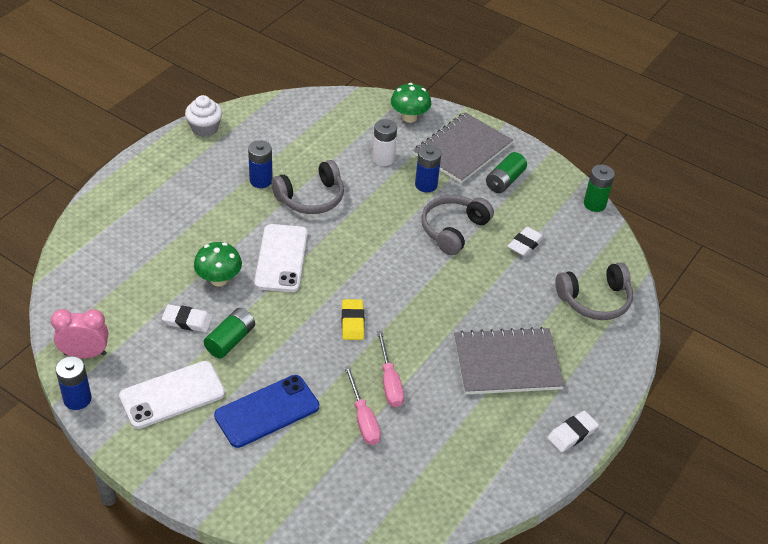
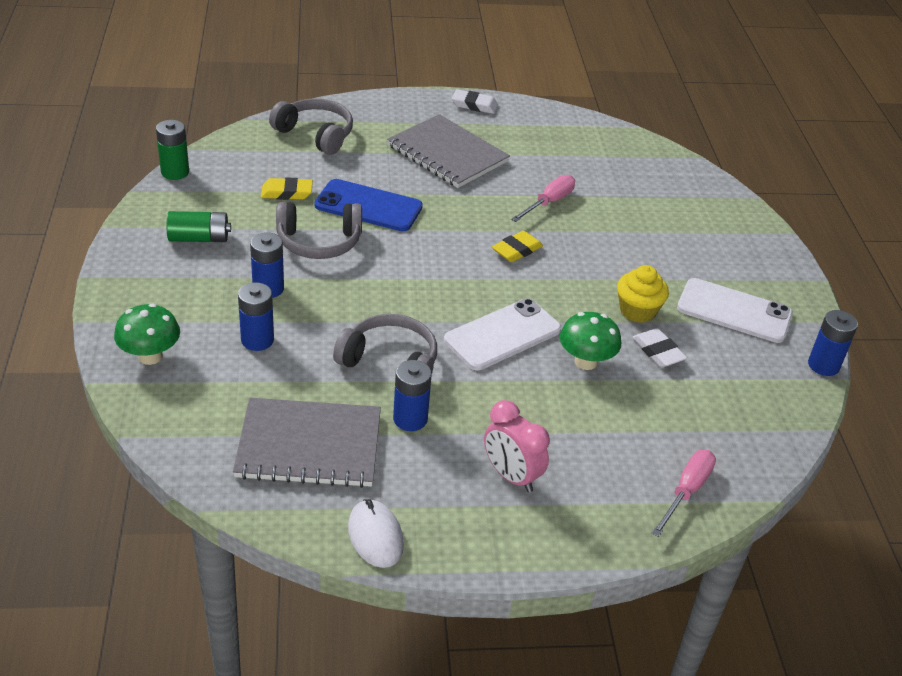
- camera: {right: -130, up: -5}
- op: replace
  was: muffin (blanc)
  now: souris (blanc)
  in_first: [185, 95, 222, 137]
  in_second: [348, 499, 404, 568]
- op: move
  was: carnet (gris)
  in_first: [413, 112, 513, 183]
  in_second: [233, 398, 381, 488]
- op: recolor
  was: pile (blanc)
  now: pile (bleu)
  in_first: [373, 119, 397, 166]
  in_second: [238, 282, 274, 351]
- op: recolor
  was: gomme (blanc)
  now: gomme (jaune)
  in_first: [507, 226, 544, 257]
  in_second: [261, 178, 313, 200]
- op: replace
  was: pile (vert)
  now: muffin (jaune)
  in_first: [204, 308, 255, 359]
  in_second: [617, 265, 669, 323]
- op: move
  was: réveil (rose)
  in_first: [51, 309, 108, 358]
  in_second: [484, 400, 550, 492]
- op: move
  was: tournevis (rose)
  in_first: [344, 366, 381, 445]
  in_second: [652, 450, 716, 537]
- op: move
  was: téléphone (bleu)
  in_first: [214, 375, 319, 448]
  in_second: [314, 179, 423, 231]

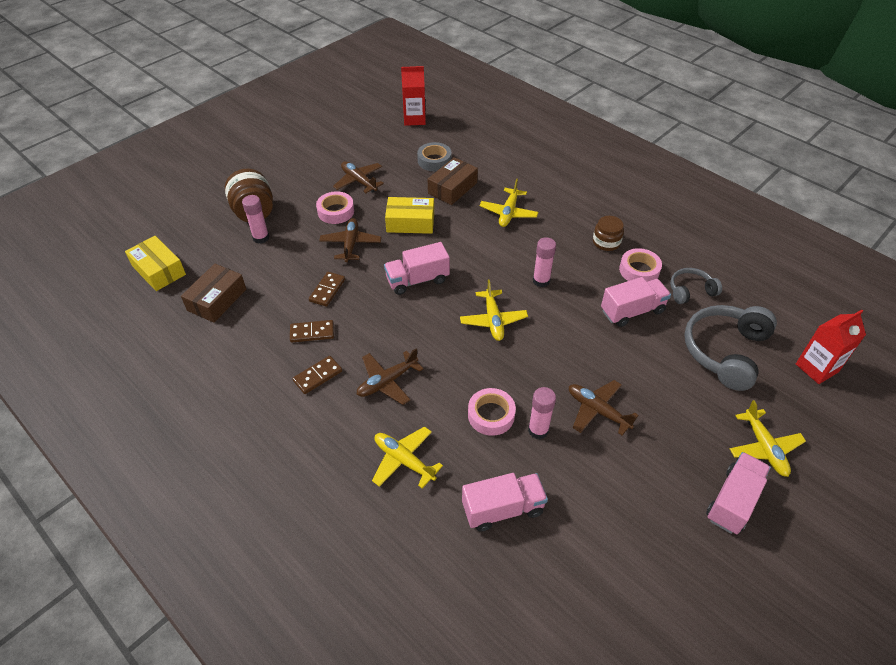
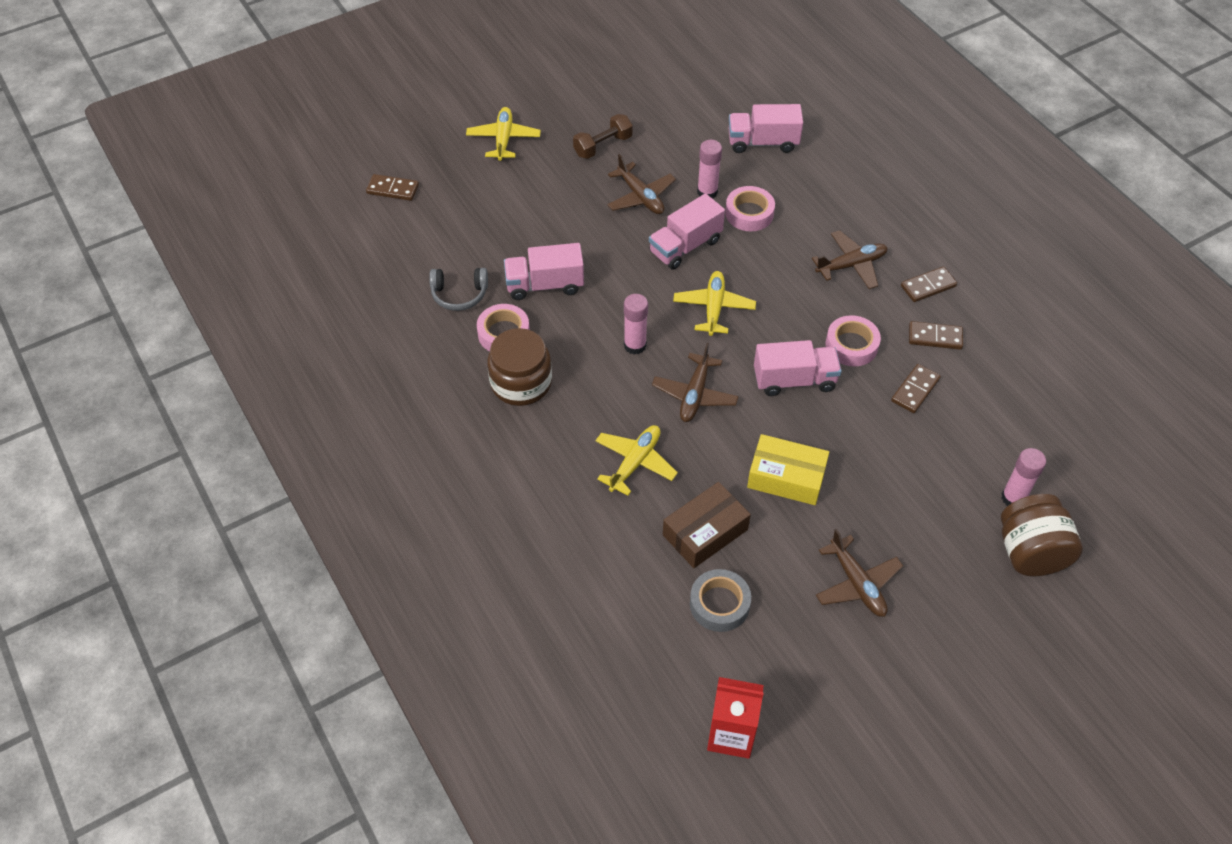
- camera: {right: -165, up: 5}
- op: move
  was: ruban adhésif (rose)
  in_first: [316, 191, 354, 224]
  in_second: [826, 315, 881, 366]
- op: resize
  was: bocal (marron)
  in_first: [593, 216, 624, 251]
  in_second: [487, 328, 552, 406]
  ratio: 1.56
- op: move
  was: avion (marron)
  in_first: [319, 218, 381, 262]
  in_second: [652, 343, 739, 422]
- op: delete
  was: boîte (jaune)
  in_first: [125, 236, 186, 291]
- op: delete
  was: boîte (marron)
  in_first: [181, 264, 246, 323]
- op: delete
  was: casque audio (gris)
  in_first: [684, 305, 777, 391]
- op: replace
  was: brique de lait (rouge)
  now: domino (marron)
  in_first: [796, 310, 866, 384]
  in_second: [366, 174, 419, 201]
- op: delete
  was: avion (jaune)
  in_first: [372, 426, 443, 489]
- op: move
  was: camion (rose)
  in_first: [706, 452, 771, 534]
  in_second: [649, 193, 725, 270]
- op: insert
  now: haltère (marron)
  in_second: [573, 114, 633, 159]

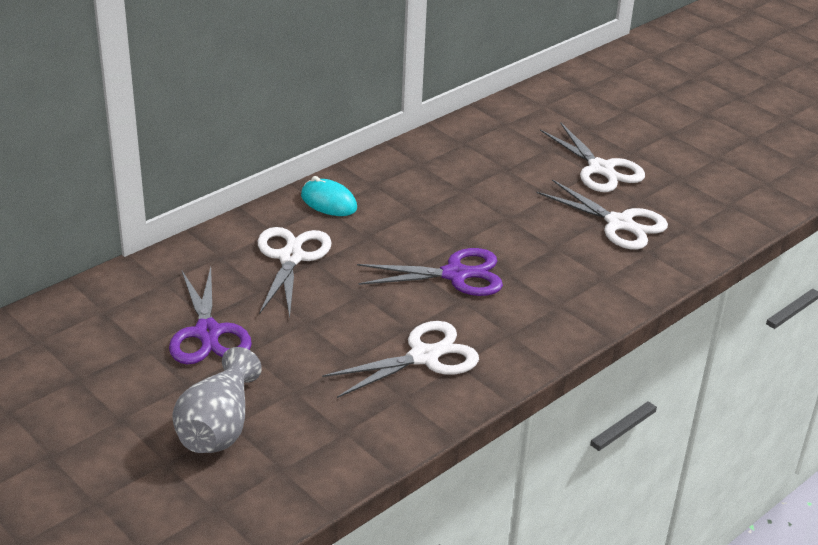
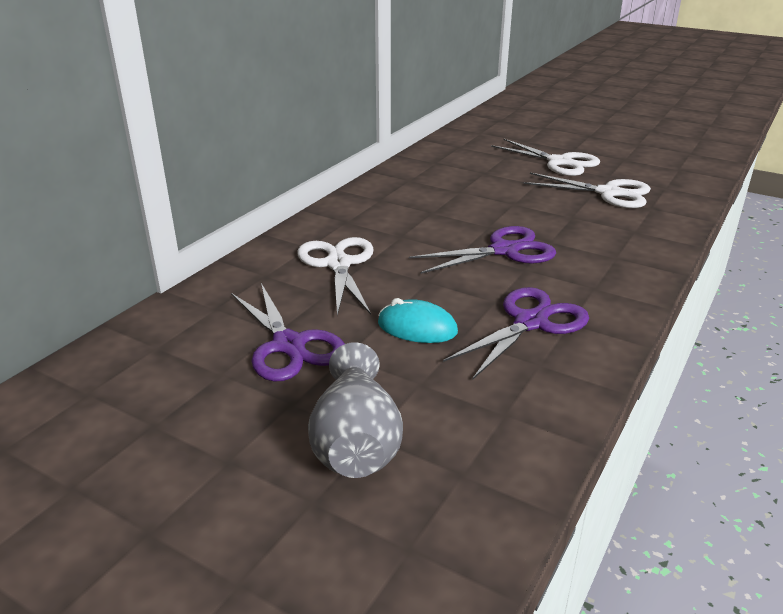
- camera: {right: -15, up: -5}
- op: move
  was: souris (turquoise)
  in_first: [301, 176, 357, 216]
  in_second: [378, 298, 458, 343]
- op: recolor
  was: ciseaux (blanc)
  now: ciseaux (violet)
  in_first: [322, 321, 479, 398]
  in_second: [443, 287, 589, 380]

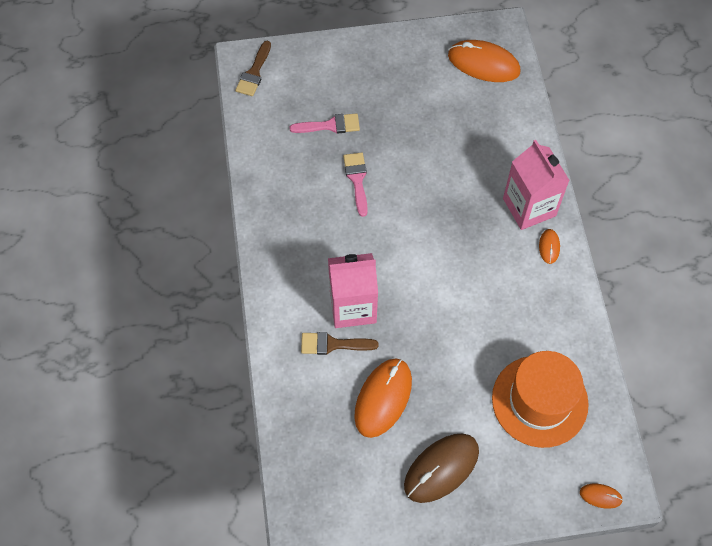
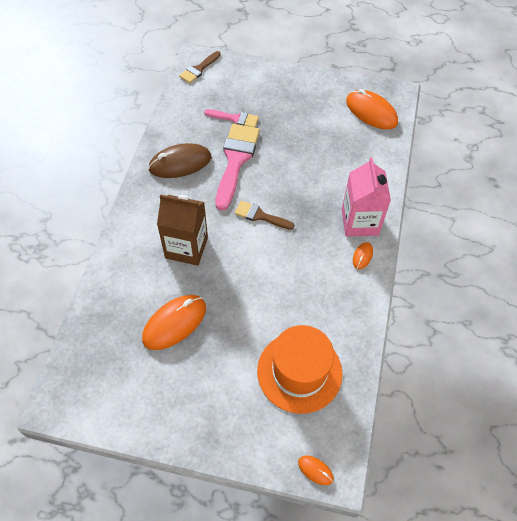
- camera: {right: 20, up: -5}
- op: resize
  was: pinceau (rose)
  in_first: [343, 152, 368, 217]
  in_second: [216, 124, 260, 211]
  ratio: 1.83
- op: recolor
  was: brique de lait (rose)
  now: brique de lait (marron)
  in_first: [328, 253, 378, 328]
  in_second: [157, 194, 208, 266]
- op: move
  was: pinceau (marron)
  in_first: [301, 332, 379, 355]
  in_second: [235, 201, 294, 230]
- op: move
  was: souris (marron)
  in_first: [404, 434, 479, 503]
  in_second: [148, 143, 211, 178]

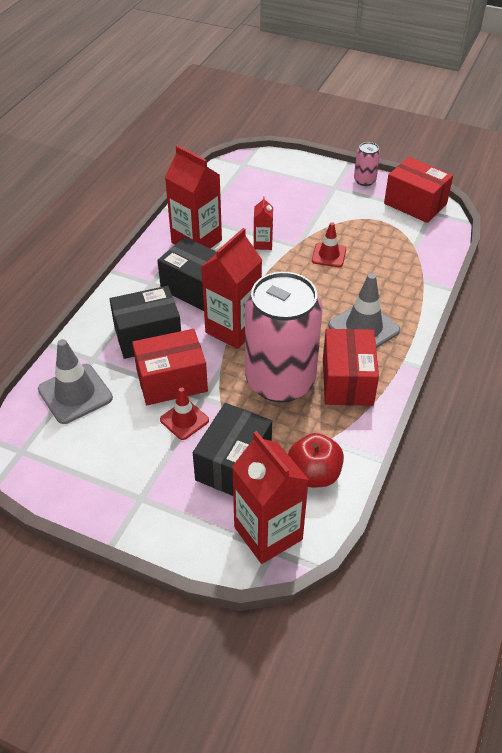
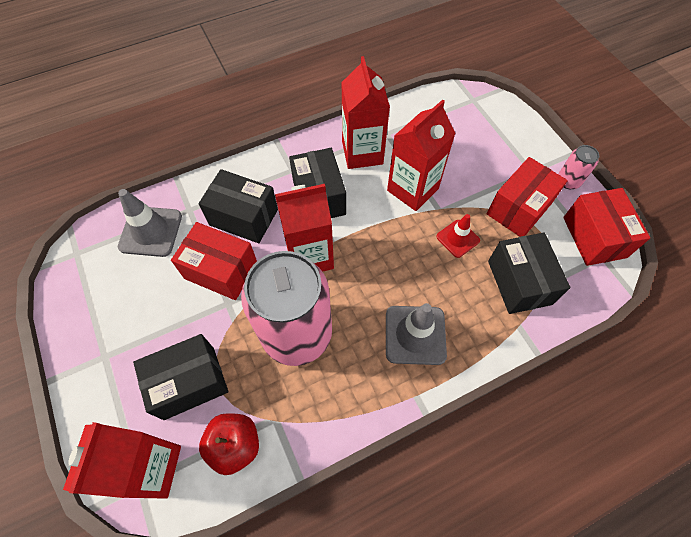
- camera: {right: 40, up: 15}
- op: resize
  was: brique de lait (rouge)
  in_first: [254, 196, 273, 250]
  in_second: [387, 99, 456, 211]
  ratio: 2.0
- op: move
  was: boîte (rouge)
  in_first: [323, 329, 379, 406]
  in_second: [487, 157, 568, 237]
- op: delete
  was: cône de chantier (rouge)
  in_first: [160, 387, 209, 440]
- op: insert
  now: boîte (noir)
  in_second: [488, 233, 570, 314]

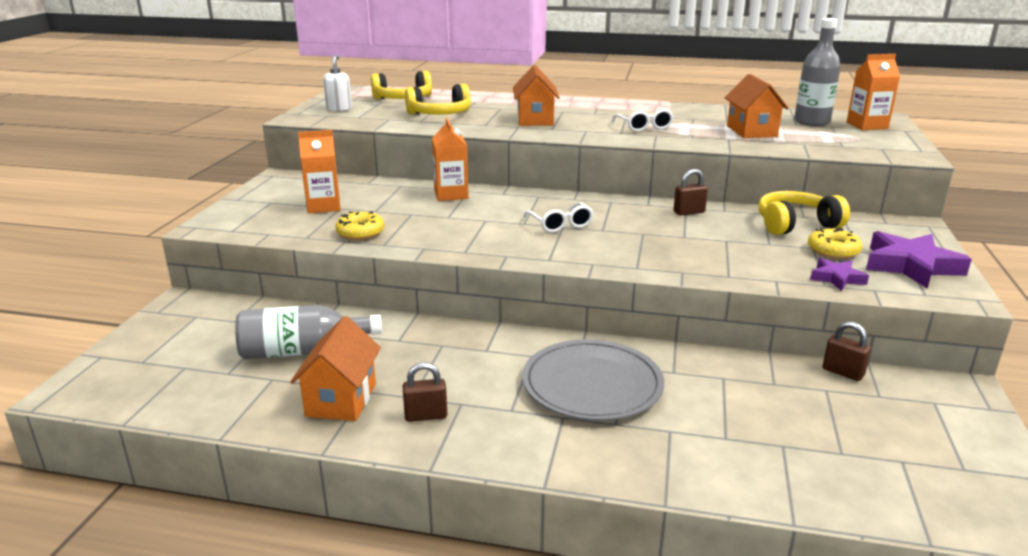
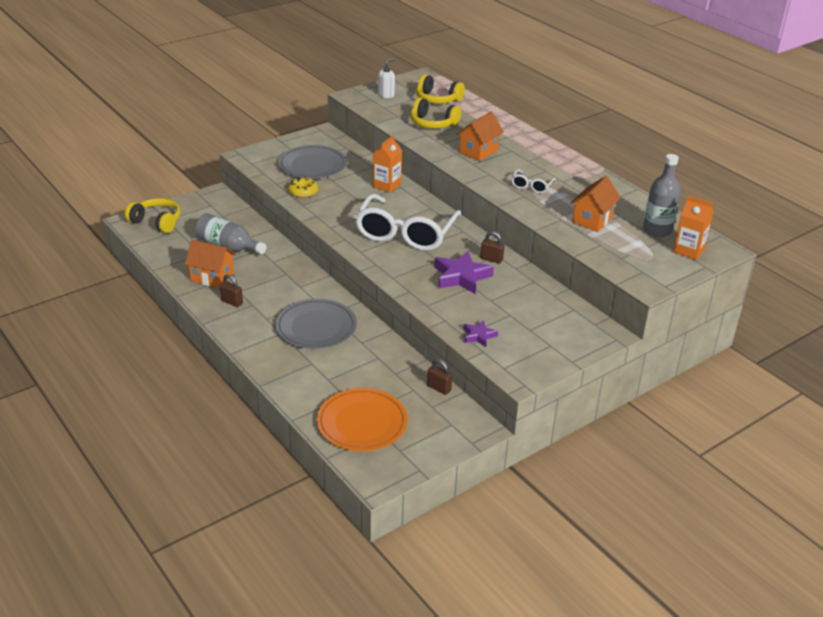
- camera: {right: 40, up: 10}
- op: replace
  was: brique de lait (orange)
  now: assiette (gris)
  in_first: [298, 130, 341, 213]
  in_second: [278, 145, 347, 179]
- op: move
  was: casque audio (jaune)
  in_first: [758, 191, 850, 235]
  in_second: [125, 198, 180, 233]
- op: resize
  was: lunettes (blanc)
  in_first: [523, 202, 594, 233]
  in_second: [355, 194, 461, 251]
  ratio: 2.35
- op: delete
  was: beignet (jaune)
  in_first: [808, 227, 862, 259]
- op: move
  was: étoile (violet)
  in_first: [866, 231, 972, 289]
  in_second: [434, 251, 494, 294]
- op: rotate
  was: maison (orange)
  in_first: [290, 316, 381, 421]
  in_second: [185, 240, 236, 288]
  clockwise: 60
- op: rotate
  was: cadenas (marron)
  in_first: [823, 321, 871, 381]
  in_second: [427, 359, 452, 395]
  clockwise: -45
- op: insert
  now: assiette (orange)
  in_second: [316, 388, 408, 451]

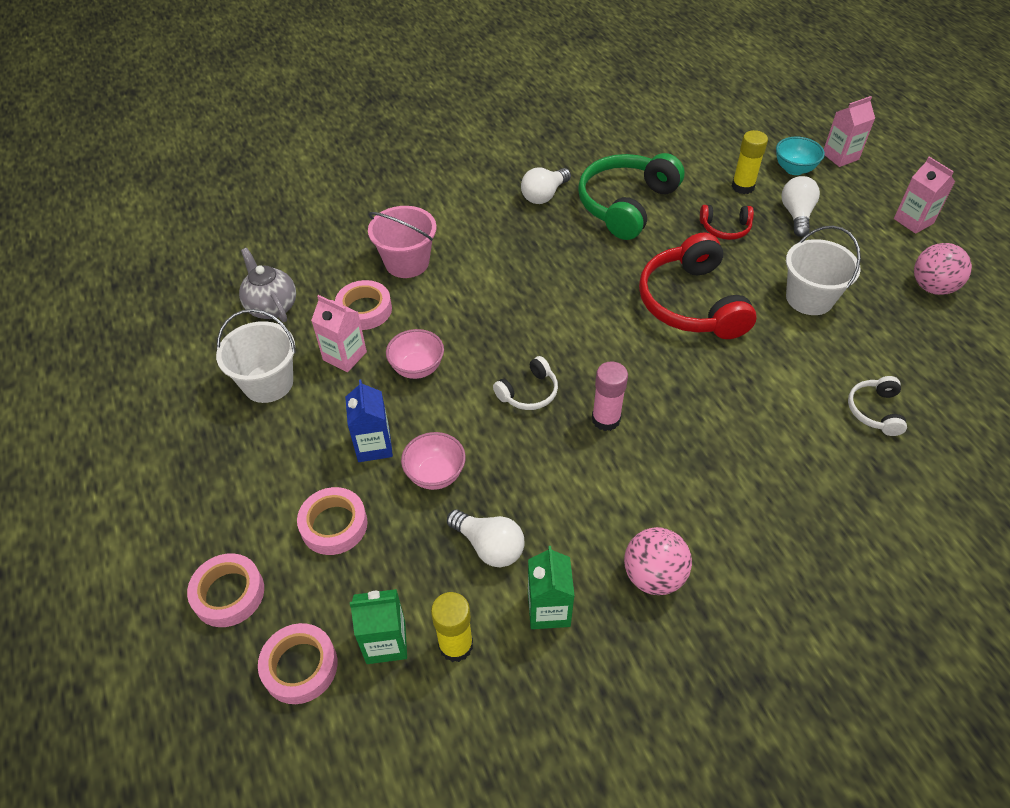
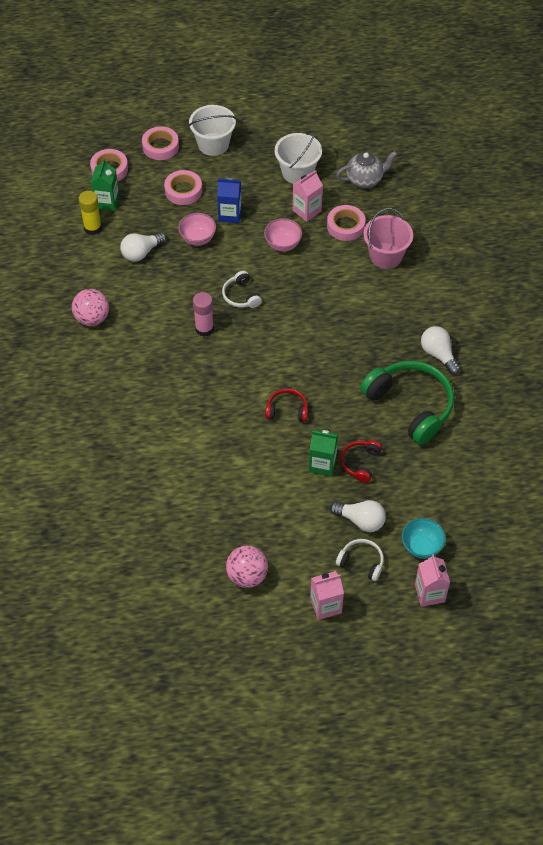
- camera: {right: 105, up: 5}
- op: delete
  was: bâton de colle (jaune)
  in_first: [731, 130, 768, 194]
- op: move
  was: seau (blanc)
  in_first: [786, 226, 861, 315]
  in_second: [188, 105, 236, 156]
- op: resize
  was: casque audio (rouge)
  in_first: [639, 233, 757, 339]
  in_second: [265, 389, 308, 422]
  ratio: 0.48
- op: move
  was: casque audio (blanc)
  in_first: [848, 376, 907, 436]
  in_second: [336, 539, 384, 581]
- op: move
  was: brique de lait (vert)
  in_first: [528, 546, 575, 629]
  in_second: [309, 430, 338, 476]

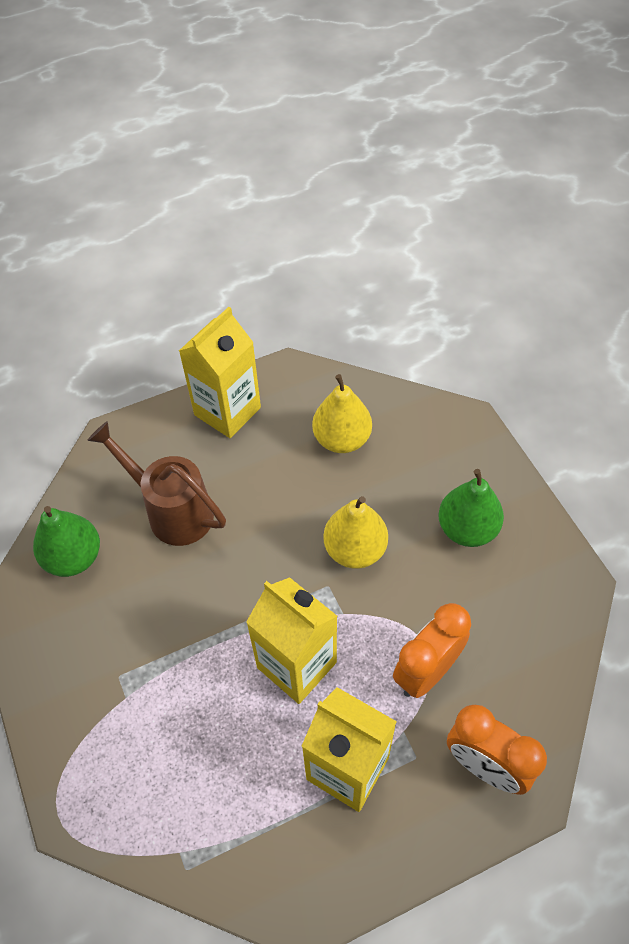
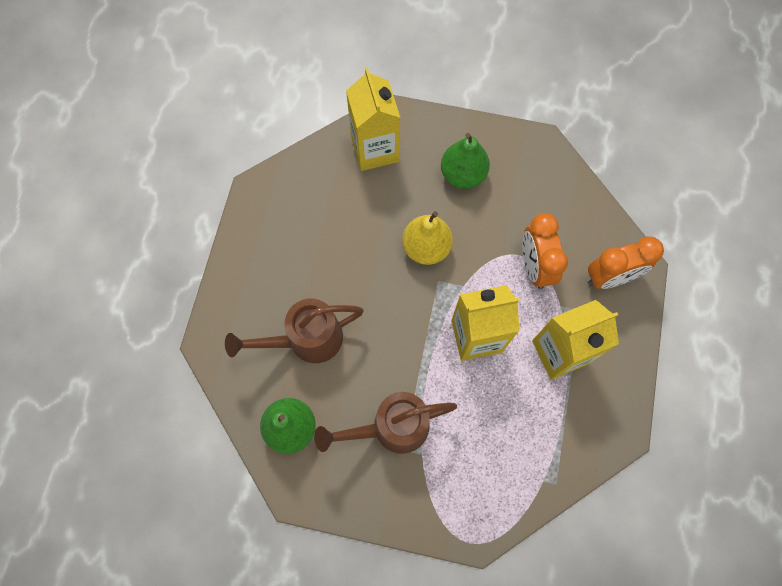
- camera: {right: -55, up: 15}
- op: move
  was: brique de lait (jaune)
  in_first: [179, 307, 261, 438]
  in_second: [346, 68, 400, 171]
- op: delete
  was: poire (jaune)
  in_first: [312, 374, 372, 453]
- op: insert
  now: arrosoir (marron)
  in_second: [314, 392, 457, 454]

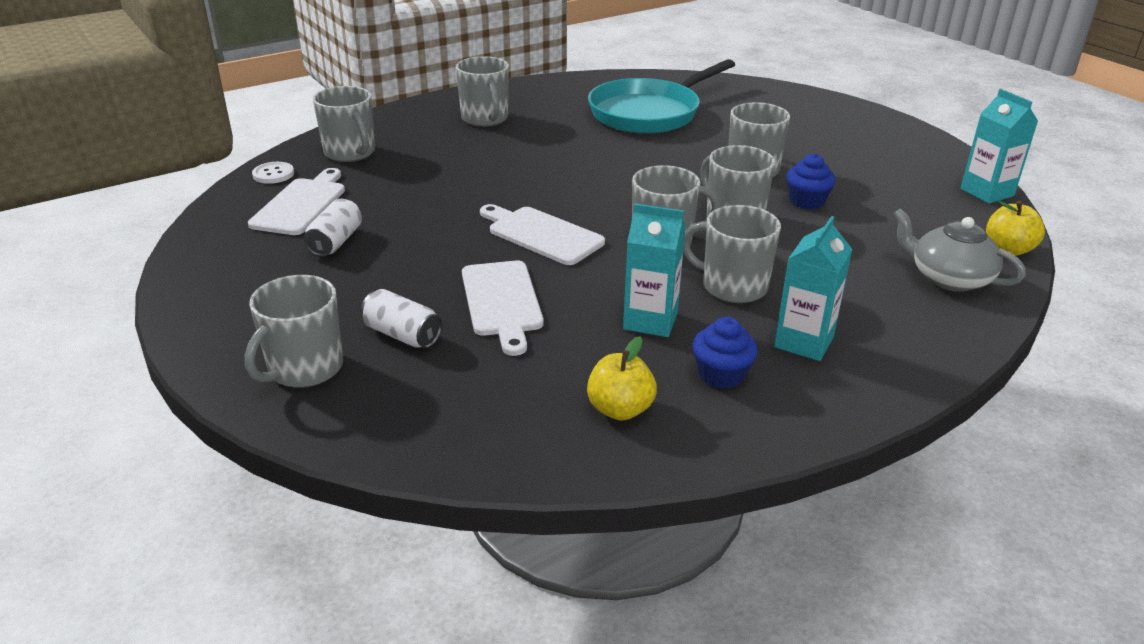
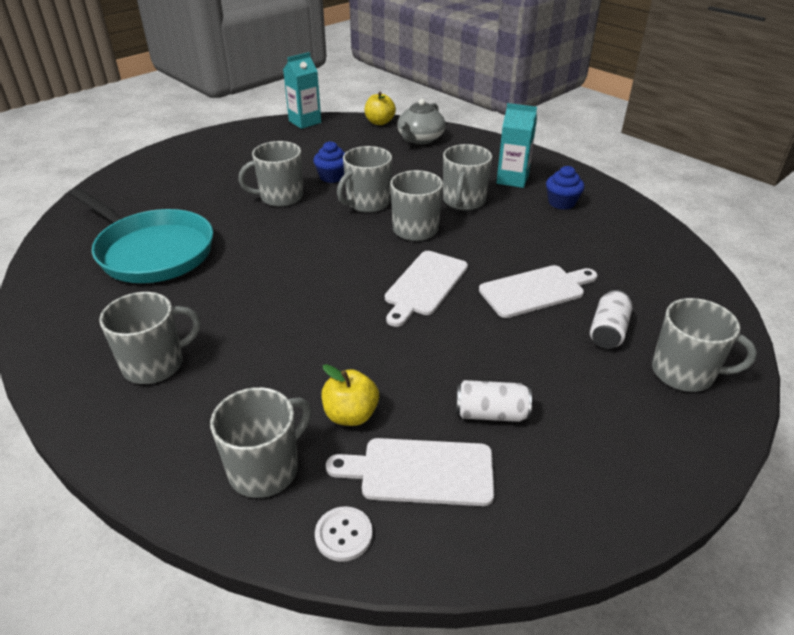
- camera: {right: -100, up: 5}
- op: delete
  was: brique de lait (turquoise)
  in_first: [623, 204, 686, 337]
- op: move
  was: pomme (jaune)
  in_first: [587, 336, 657, 421]
  in_second: [322, 364, 379, 426]

